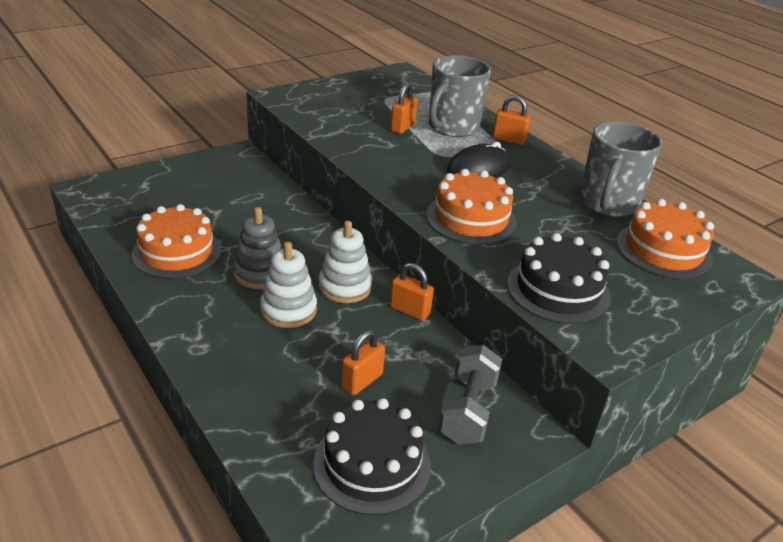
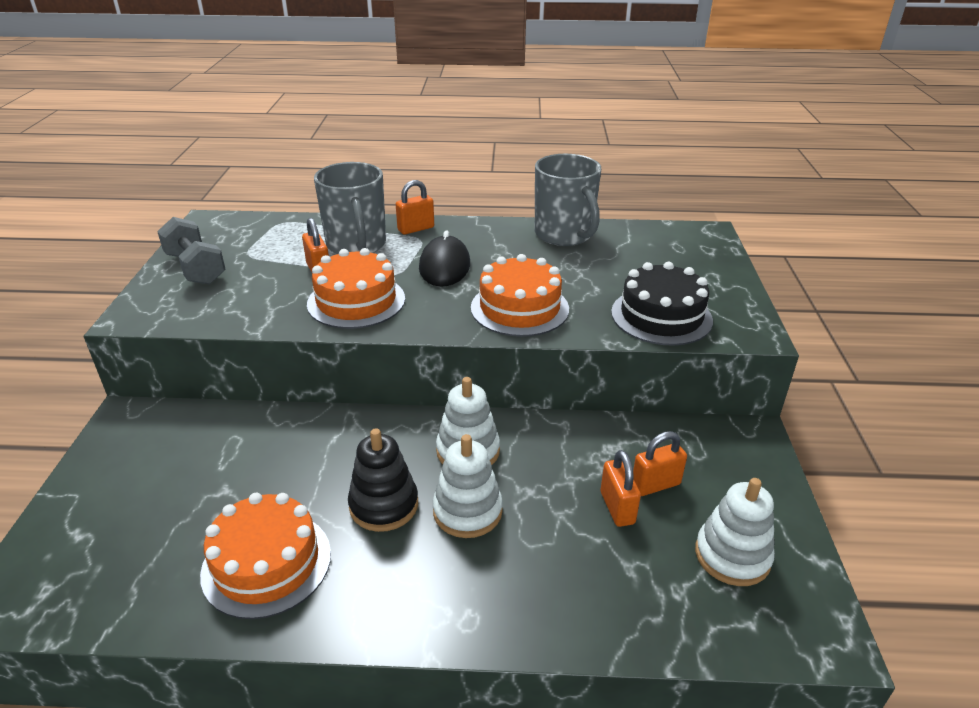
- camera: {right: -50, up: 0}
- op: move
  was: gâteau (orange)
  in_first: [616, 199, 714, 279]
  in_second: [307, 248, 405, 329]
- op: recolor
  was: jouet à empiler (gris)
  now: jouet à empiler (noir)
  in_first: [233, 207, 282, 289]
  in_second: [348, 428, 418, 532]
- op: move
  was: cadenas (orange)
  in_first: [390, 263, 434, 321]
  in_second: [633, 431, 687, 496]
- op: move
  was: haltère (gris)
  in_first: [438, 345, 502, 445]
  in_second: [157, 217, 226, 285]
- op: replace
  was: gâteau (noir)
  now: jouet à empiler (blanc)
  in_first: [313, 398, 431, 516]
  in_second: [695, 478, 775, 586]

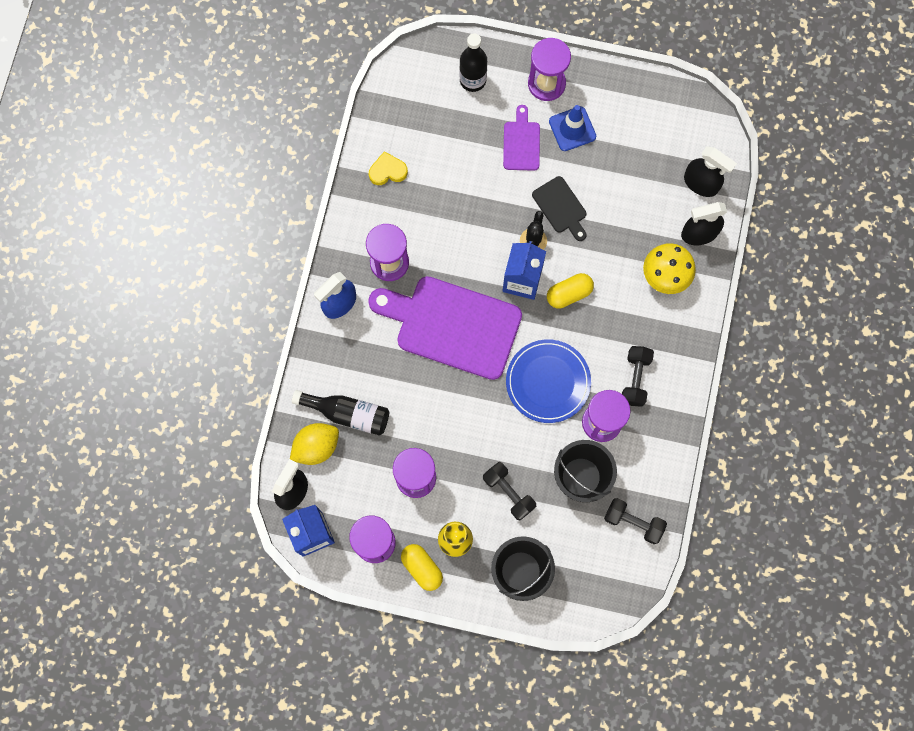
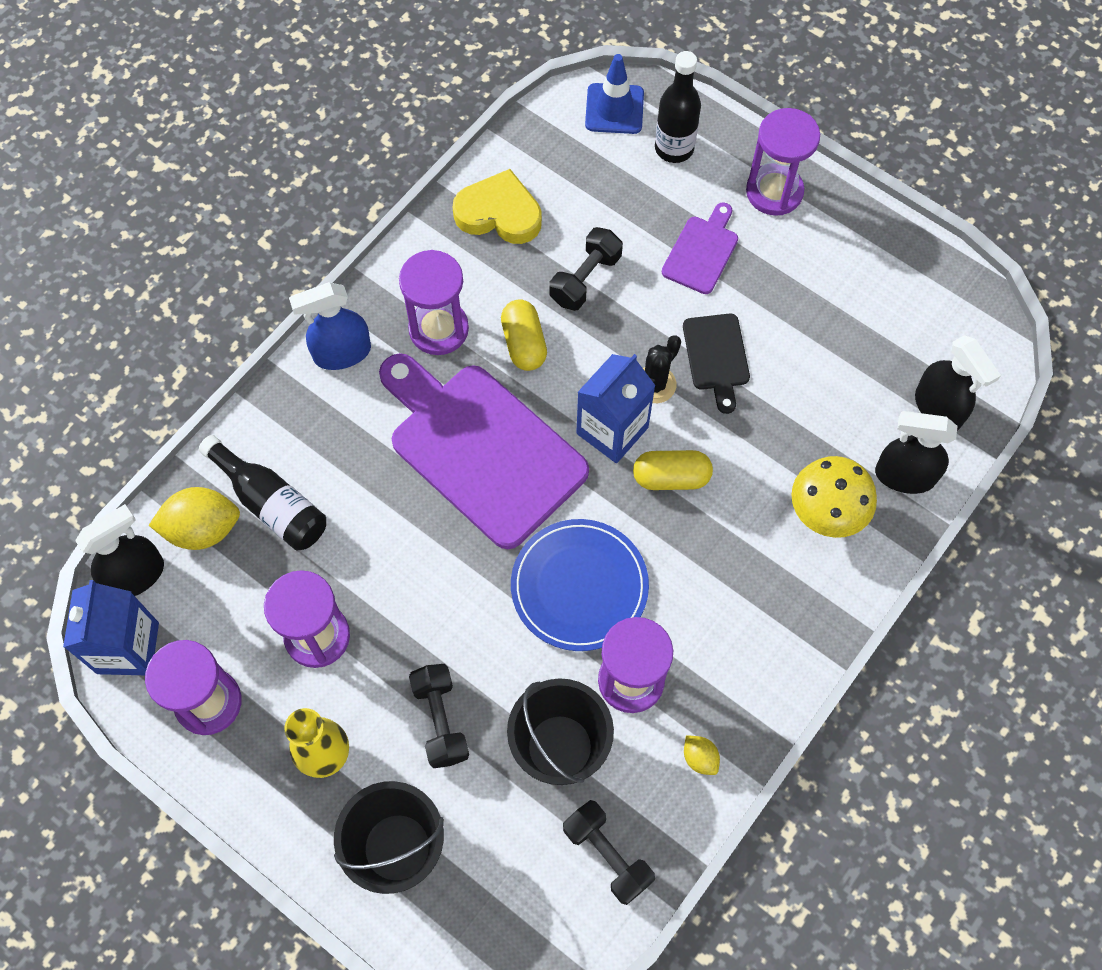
- camera: {right: 25, up: -10}
- op: move
  was: cône de chantier (bleu)
  in_first: [549, 105, 596, 151]
  in_second: [585, 54, 644, 134]
- op: resize
  was: cœur (jaune)
  in_first: [369, 151, 408, 185]
  in_second: [453, 169, 542, 244]
  ratio: 1.53
- op: move
  was: haltère (noir)
  in_first: [622, 346, 654, 407]
  in_second: [549, 227, 623, 311]
- op: move
  was: gélule (jaune)
  in_first: [401, 544, 443, 591]
  in_second: [501, 299, 547, 371]
- op: insert
  now: citron (jaune)
  in_second: [684, 735, 720, 775]

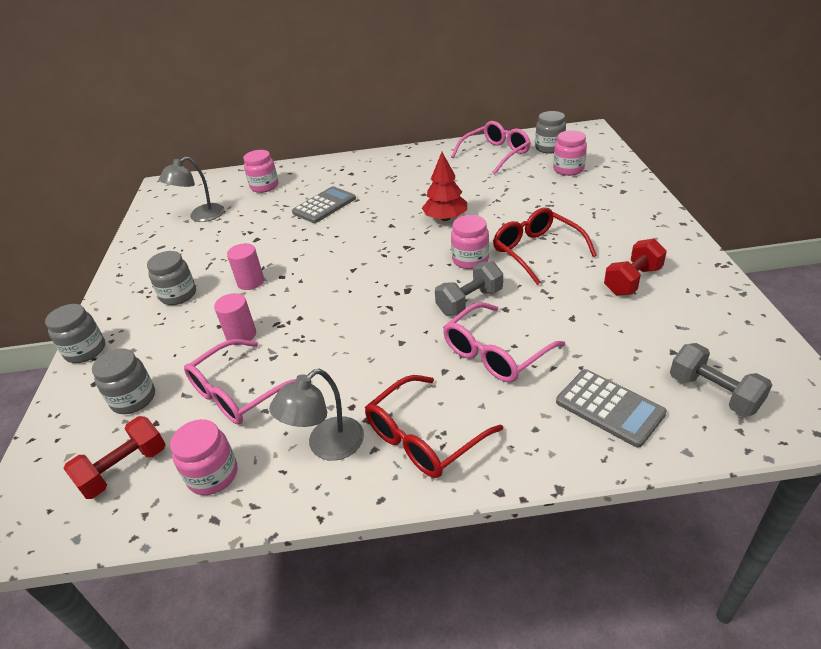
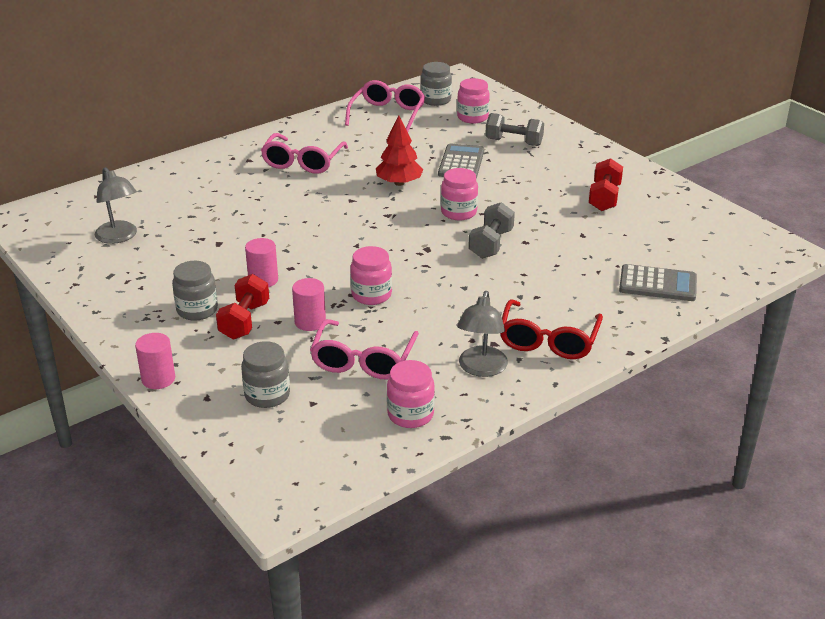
- camera: {right: -35, up: -5}
- op: move
  was: bocal (rose)
  in_first: [243, 150, 279, 193]
  in_second: [350, 246, 392, 305]
- op: rotate
  was: lampe (gris)
  in_first: [159, 156, 225, 222]
  in_second: [95, 167, 137, 244]
  clockwise: -45
- op: move
  was: calculatrice (gris)
  in_first: [292, 186, 356, 223]
  in_second: [438, 144, 484, 179]
- op: delete
  was: lunettes (rouge)
  in_first: [493, 207, 597, 285]
- op: move
  was: lunettes (rose)
  in_first: [443, 302, 565, 383]
  in_second: [261, 133, 348, 174]
- op: replace
  was: bocal (gris)
  now: cylindre (rose)
  in_first: [45, 304, 105, 363]
  in_second: [135, 333, 175, 389]
- op: move
  was: haltère (gris)
  in_first: [670, 343, 772, 417]
  in_second: [485, 113, 544, 146]
- op: move
  was: haltère (rouge)
  in_first: [63, 416, 166, 499]
  in_second: [216, 274, 269, 339]

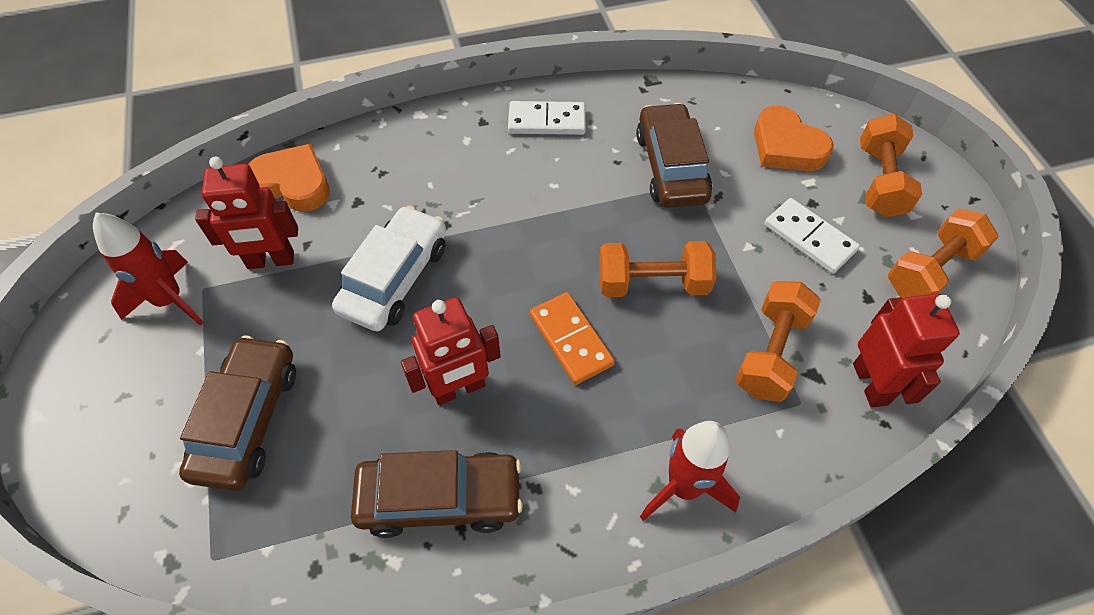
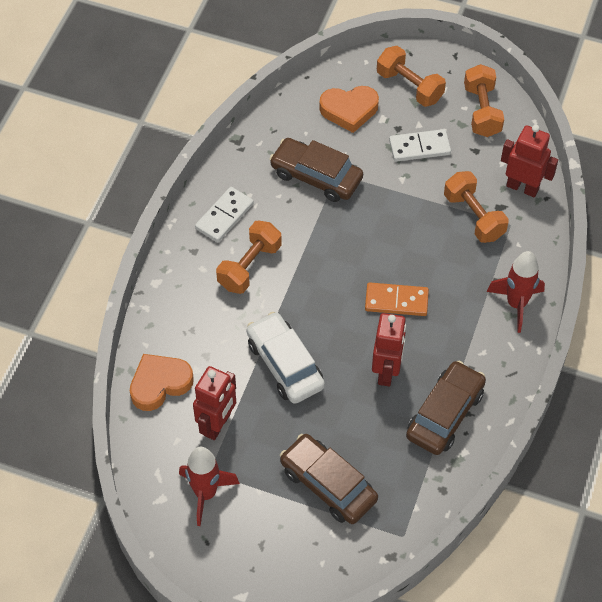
- camera: {right: -55, up: 0}
- op: move
  was: haltère (orange)
  in_first: [599, 241, 716, 297]
  in_second: [216, 221, 282, 294]

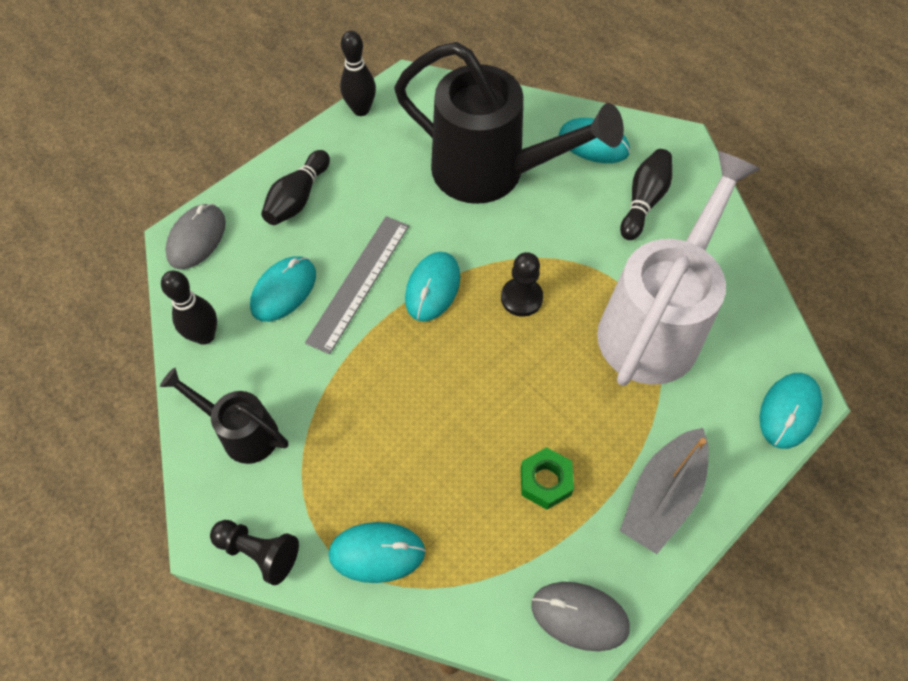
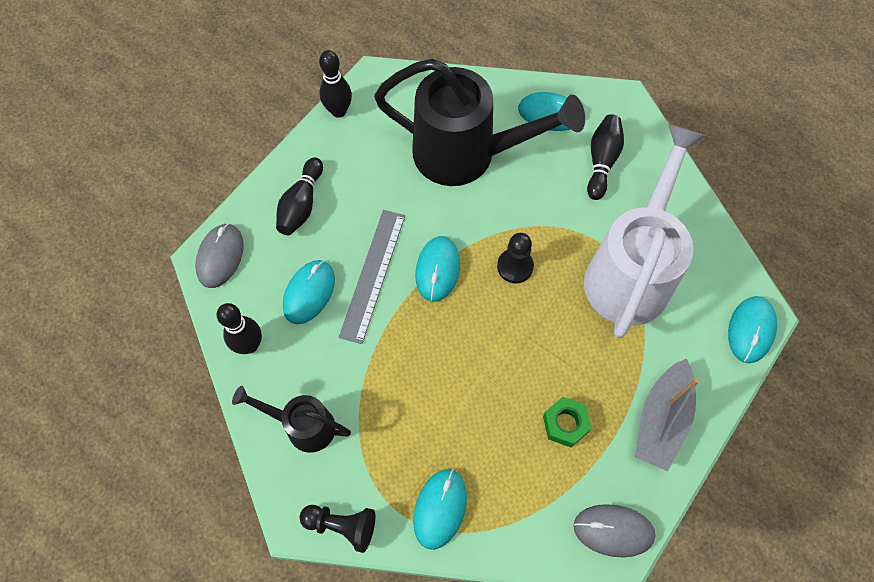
- camera: {right: -10, up: 5}
- op: rotate
  was: souris (turquoise)
  in_first: [328, 522, 426, 583]
  in_second: [413, 469, 467, 550]
  clockwise: -60

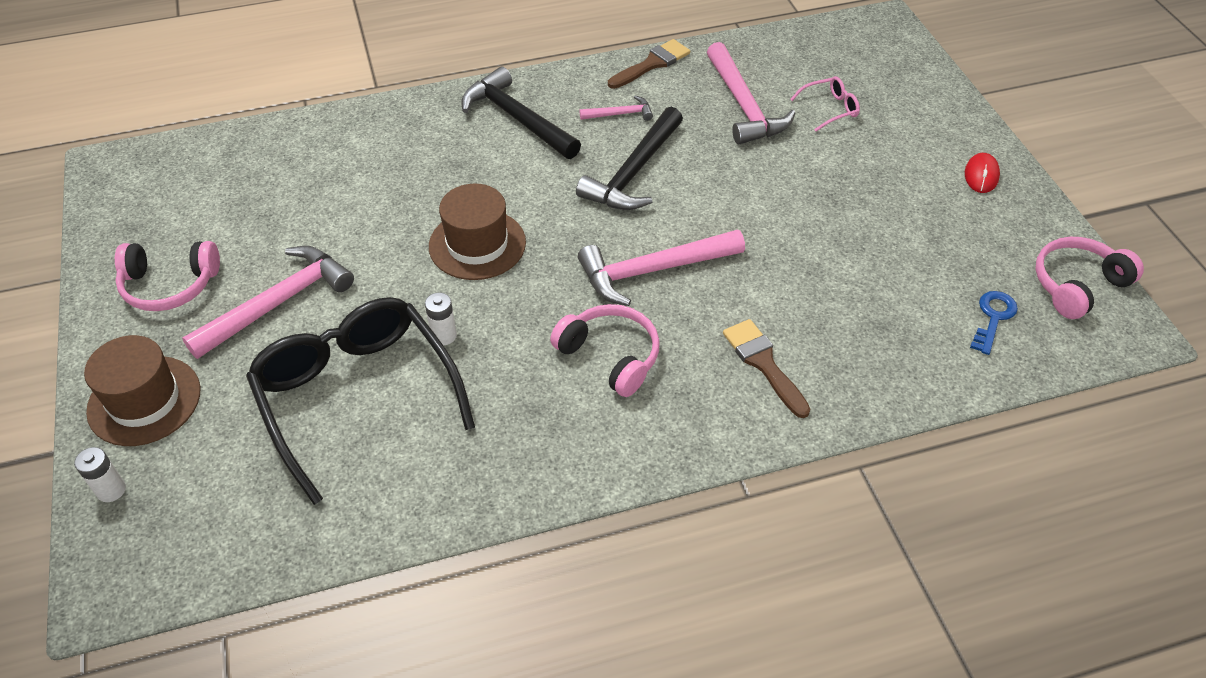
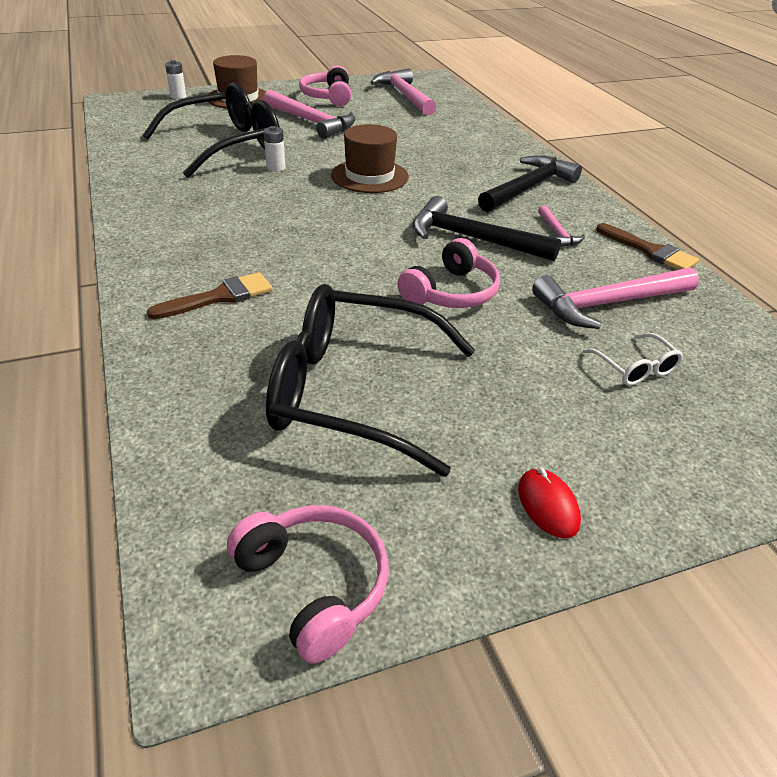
- camera: {right: 85, up: -10}
- op: recolor
  was: lunettes (rose)
  now: lunettes (blanc)
  in_first: [790, 76, 860, 131]
  in_second: [583, 333, 683, 386]
- op: rotate
  was: souris (rouge)
  in_first: [965, 153, 1000, 193]
  in_second: [518, 468, 581, 539]
  clockwise: 60
- op: move
  was: marteau (rose)
  in_first: [578, 230, 745, 306]
  in_second: [370, 68, 436, 116]
- op: delete
  was: clé (bleu)
  in_first: [970, 291, 1018, 355]
- op: move
  was: casque audio (rose)
  in_first: [550, 304, 660, 397]
  in_second: [398, 238, 500, 308]
- op: insert
  now: lunettes (noir)
  in_second: [266, 284, 475, 477]

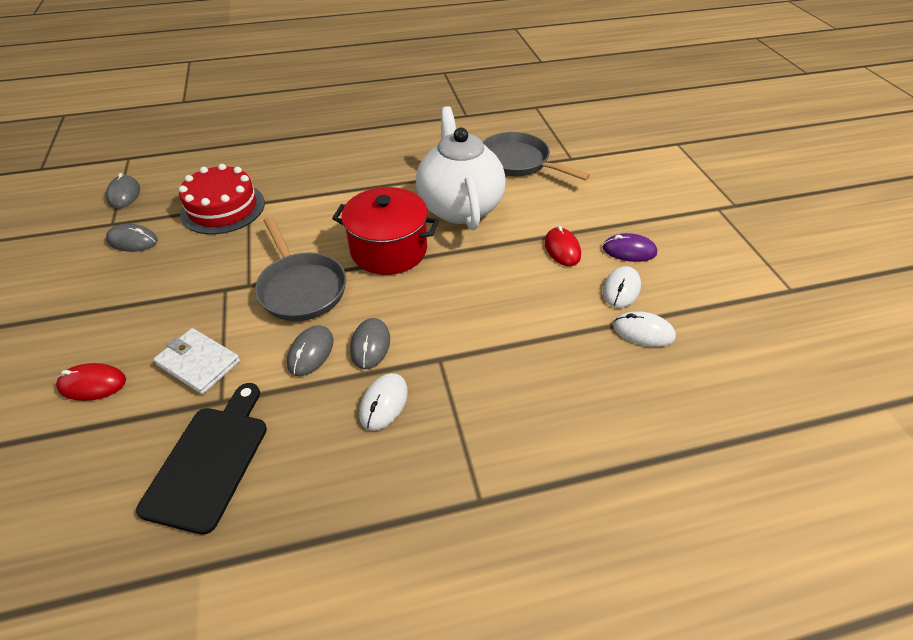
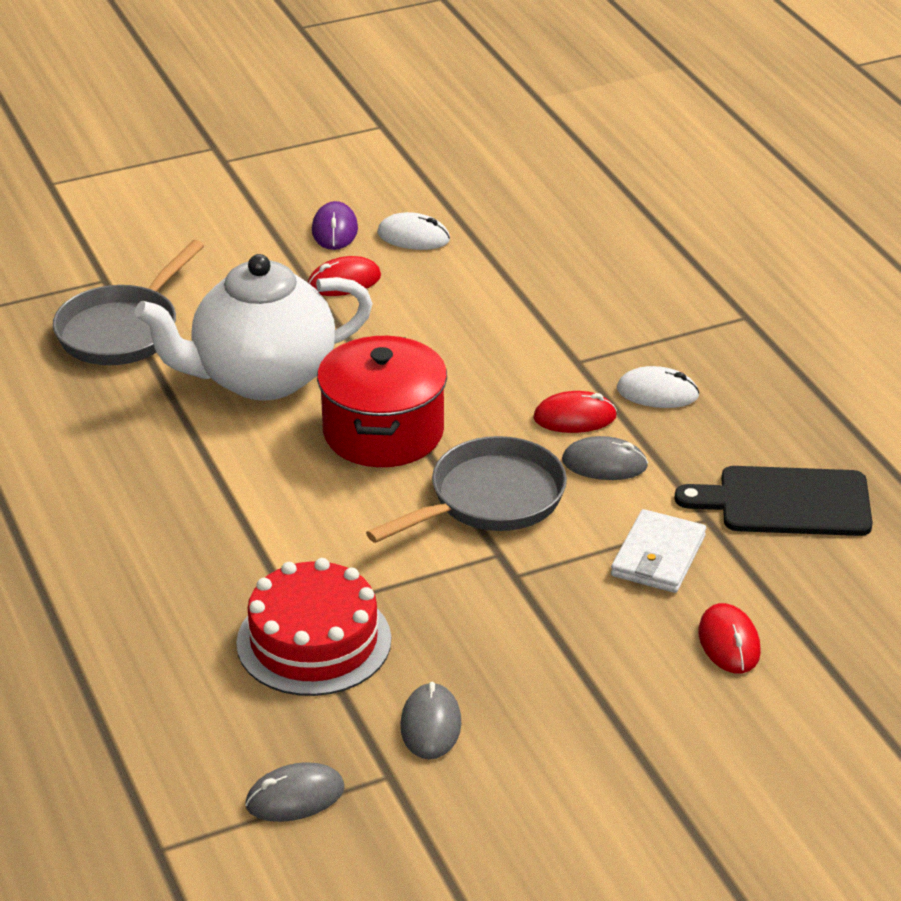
- camera: {right: -100, up: -10}
- op: delete
  was: souris (blanc)
  in_first: [613, 311, 676, 347]
- op: recolor
  was: souris (gris)
  now: souris (rouge)
  in_first: [350, 318, 390, 369]
  in_second: [533, 391, 617, 433]

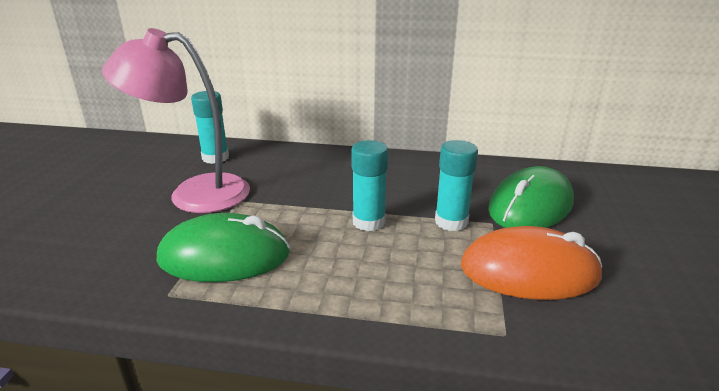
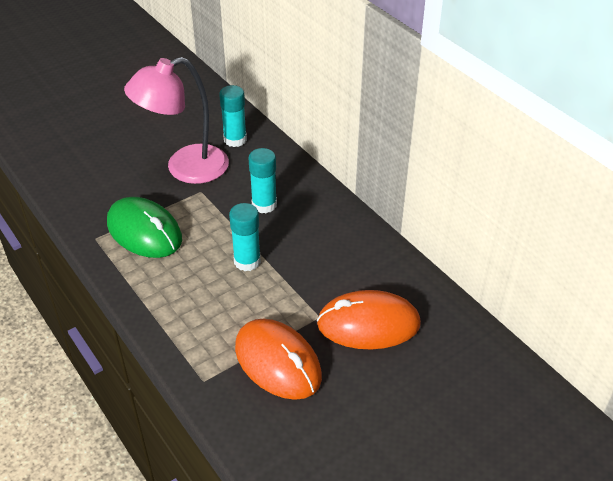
- camera: {right: 45, up: 15}
- op: rotate
  was: lampe (rose)
  in_first: [102, 28, 250, 213]
  in_second: [124, 57, 229, 184]
  clockwise: -75
- op: move
  was: bâton de colle (turquoise)
  in_first: [435, 140, 478, 231]
  in_second: [248, 148, 277, 213]
- op: recolor
  was: souris (vert)
  now: souris (orange)
  in_first: [488, 166, 574, 228]
  in_second: [317, 290, 421, 349]

